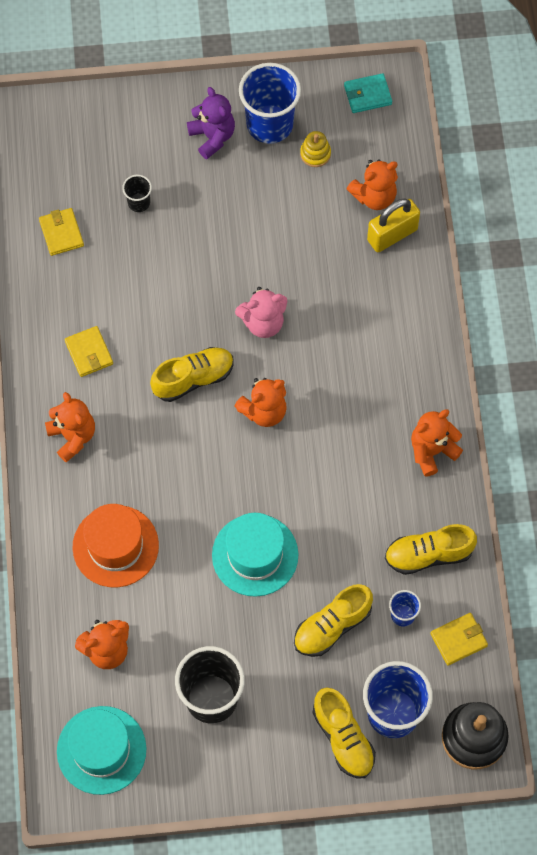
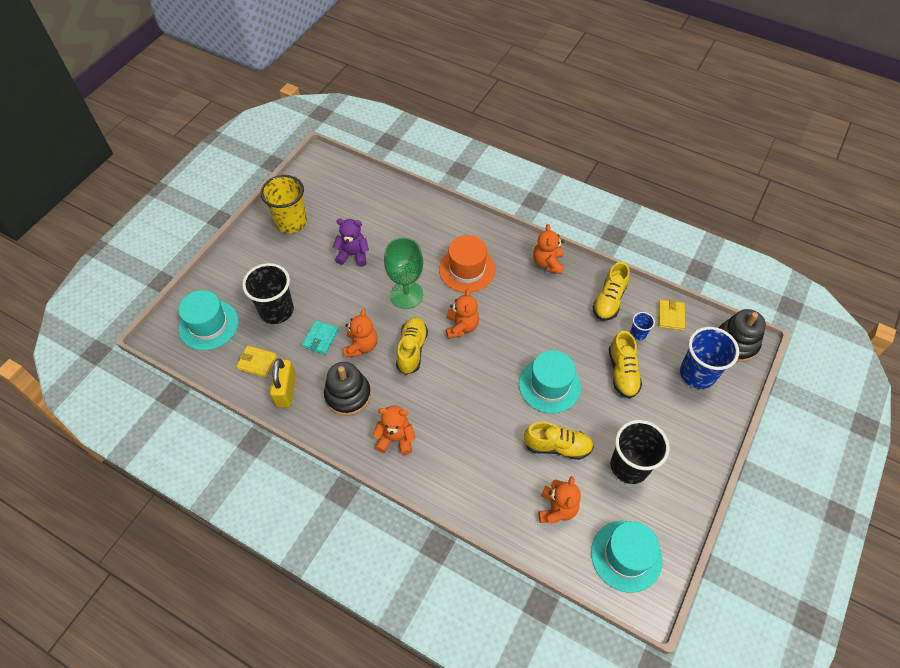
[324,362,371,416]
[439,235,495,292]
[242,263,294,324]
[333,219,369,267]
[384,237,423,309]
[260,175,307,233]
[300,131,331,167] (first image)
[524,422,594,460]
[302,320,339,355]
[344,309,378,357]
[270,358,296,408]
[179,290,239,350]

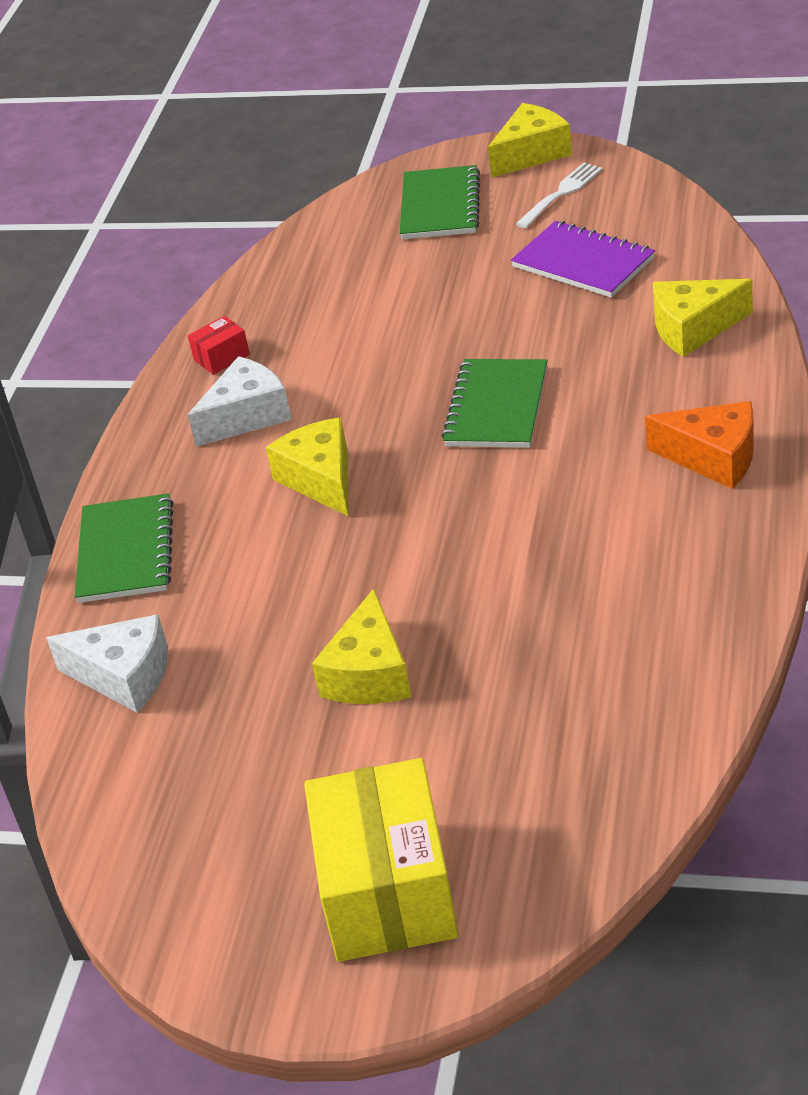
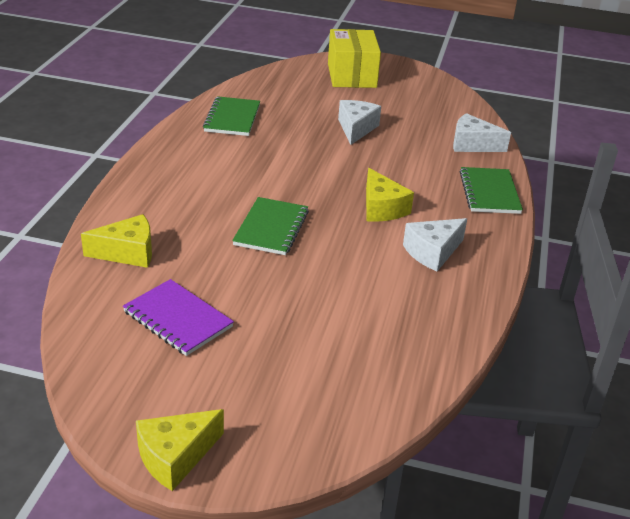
[188,316,250,375] (first image)
[338,100,381,145]
[203,96,260,136]
[516,163,602,228] (first image)
[645,401,754,489] (first image)

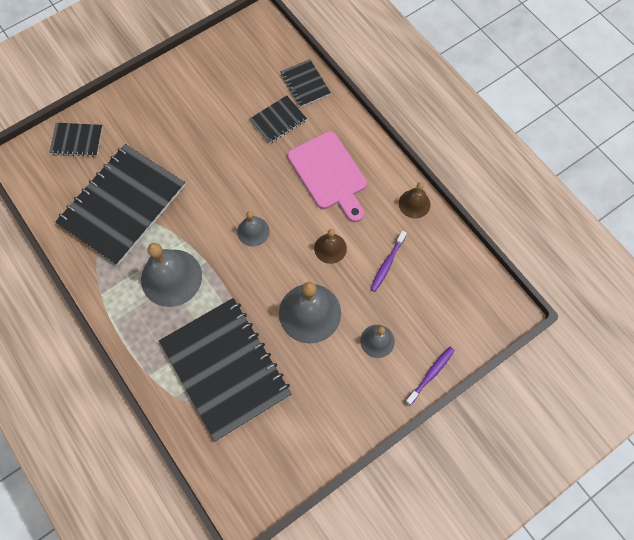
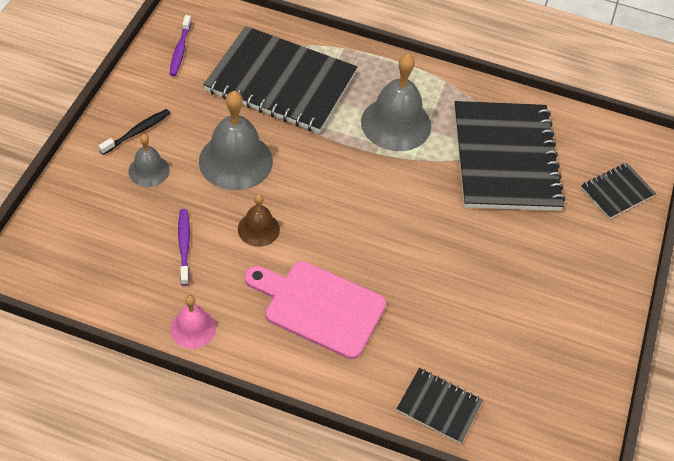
[237,211,270,246] (first image)
[250,95,307,144] (first image)
[170,295,216,349]
[169,15,191,76]
[98,109,171,155]

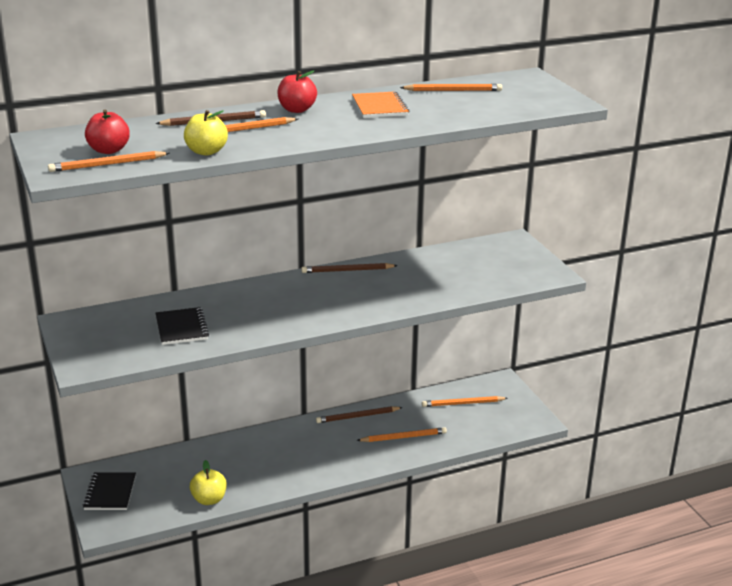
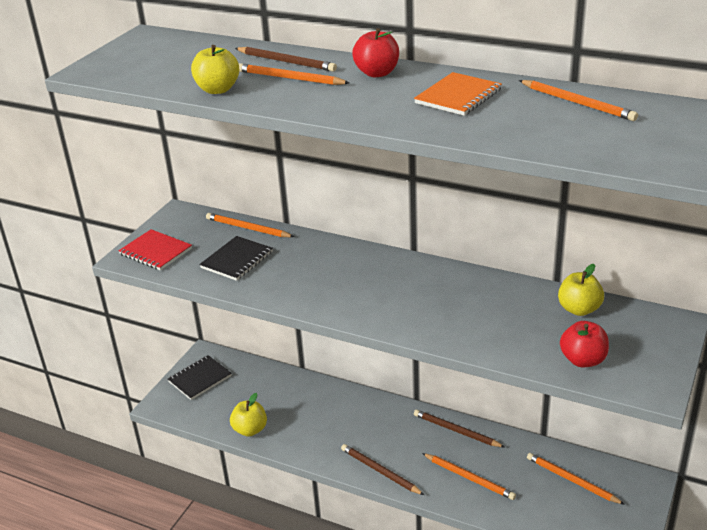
[206,213,294,237]
[560,321,609,368]
[341,444,424,495]
[118,229,192,270]
[558,264,604,316]

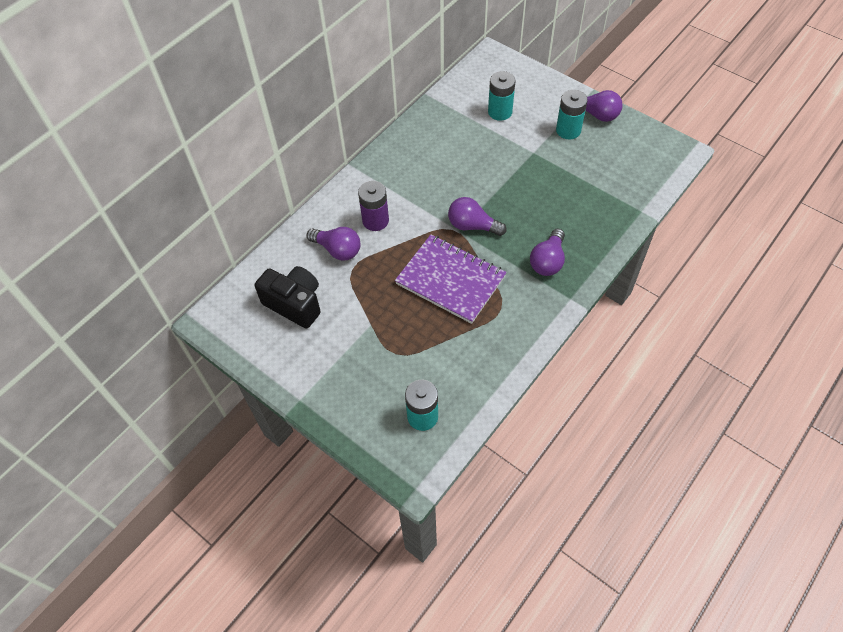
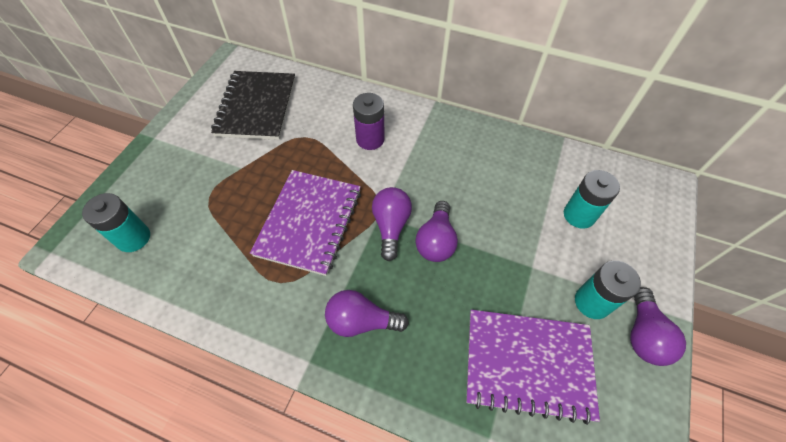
[211,71,295,140]
[416,201,458,262]
[466,310,600,425]

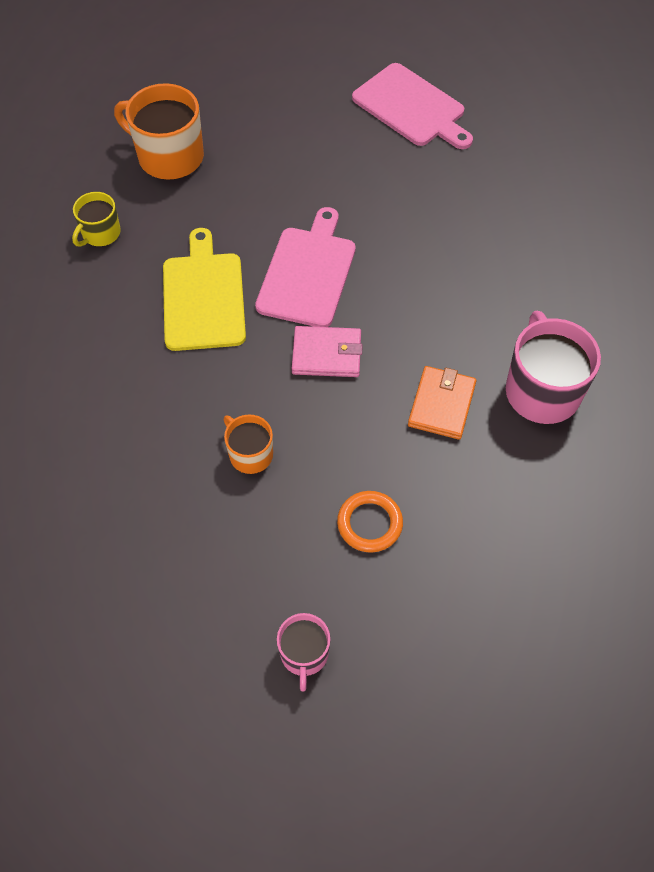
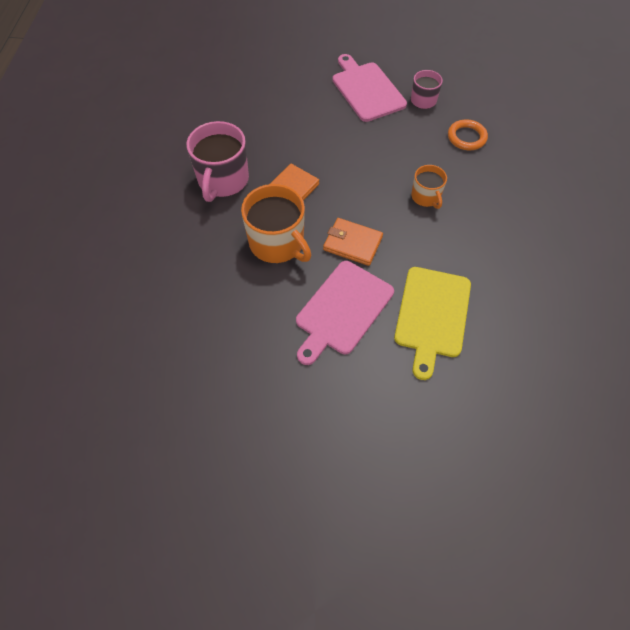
[72,192,121,247] (first image)
[241,184,311,263]
[323,218,383,266]
[448,119,488,150]
[333,54,407,122]

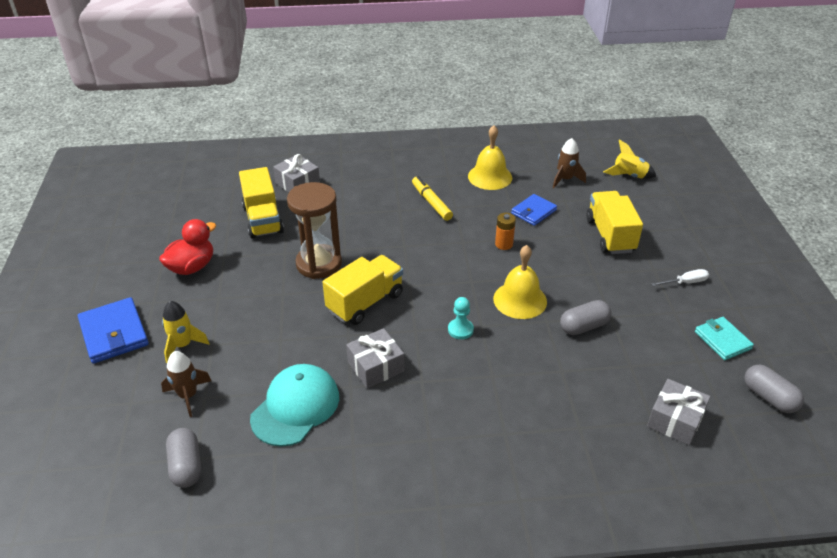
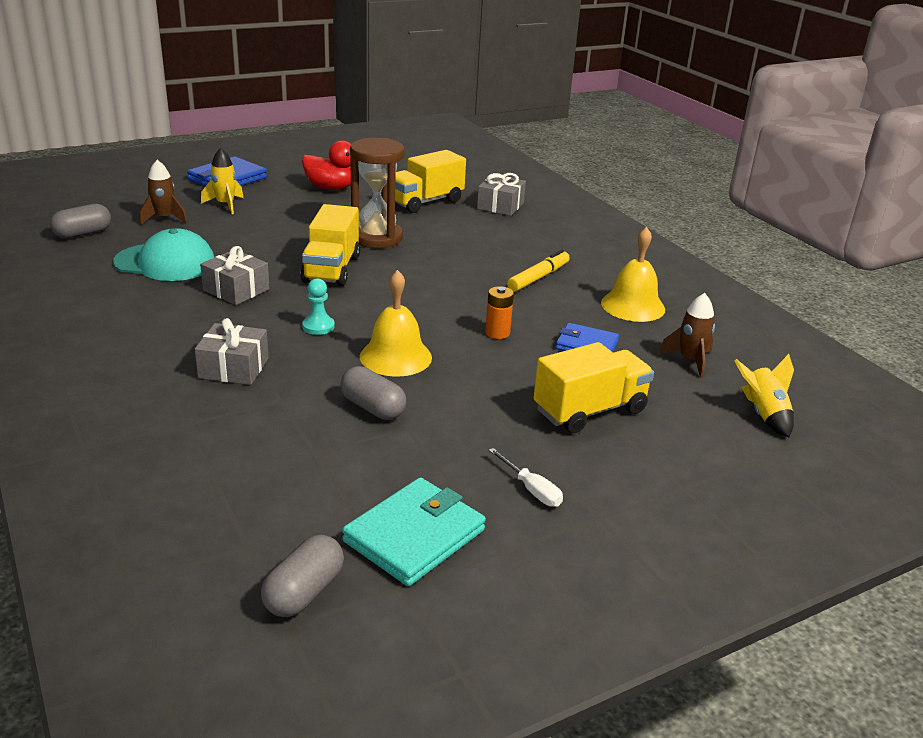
[300,204,360,286]
[195,318,269,385]
[342,477,486,586]

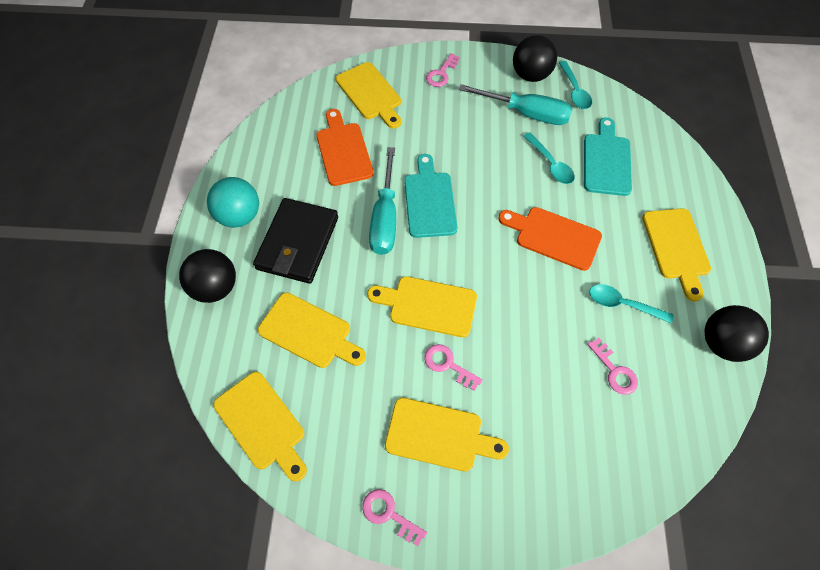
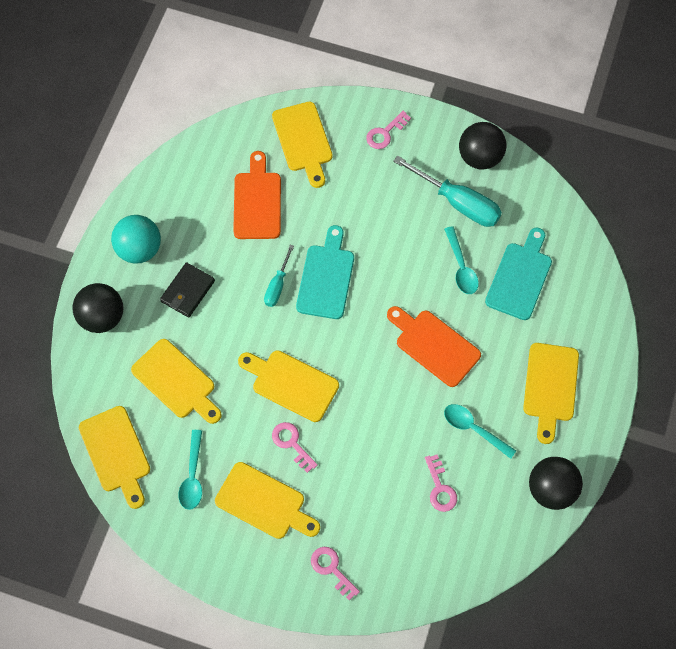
[160,262,215,318]
[311,547,360,600]
[264,245,294,307]
[178,430,202,510]

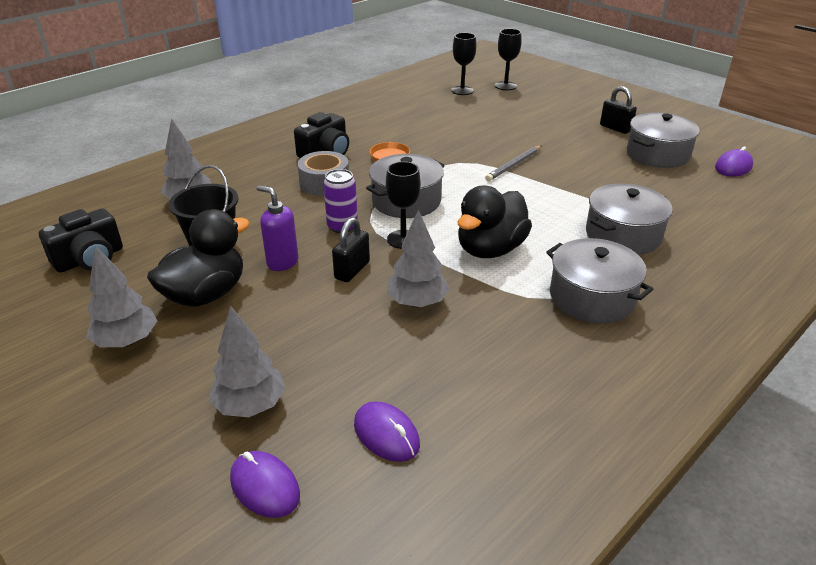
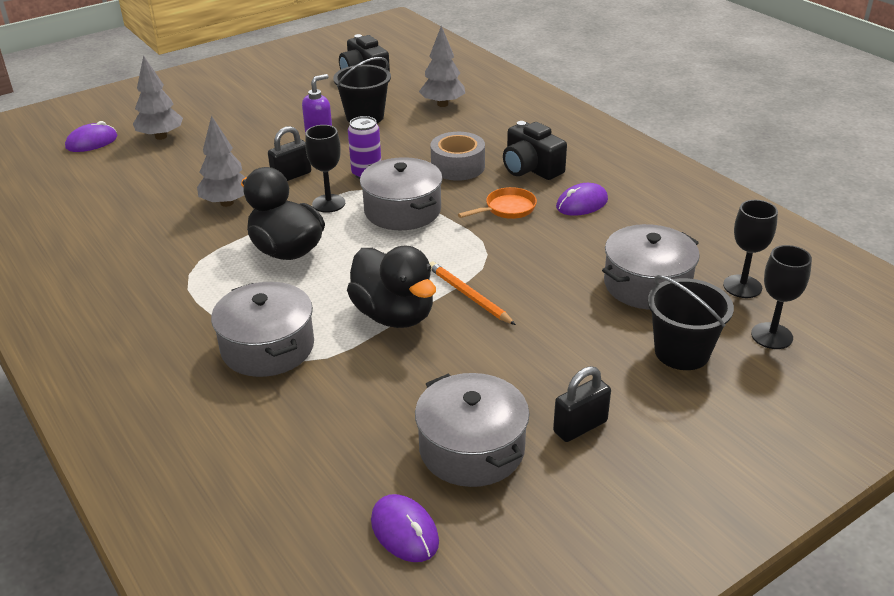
[86,245,157,347] (first image)
[347,245,436,328]
[268,126,311,181]
[556,183,608,216]
[429,262,516,325]
[602,224,700,310]
[648,275,734,370]

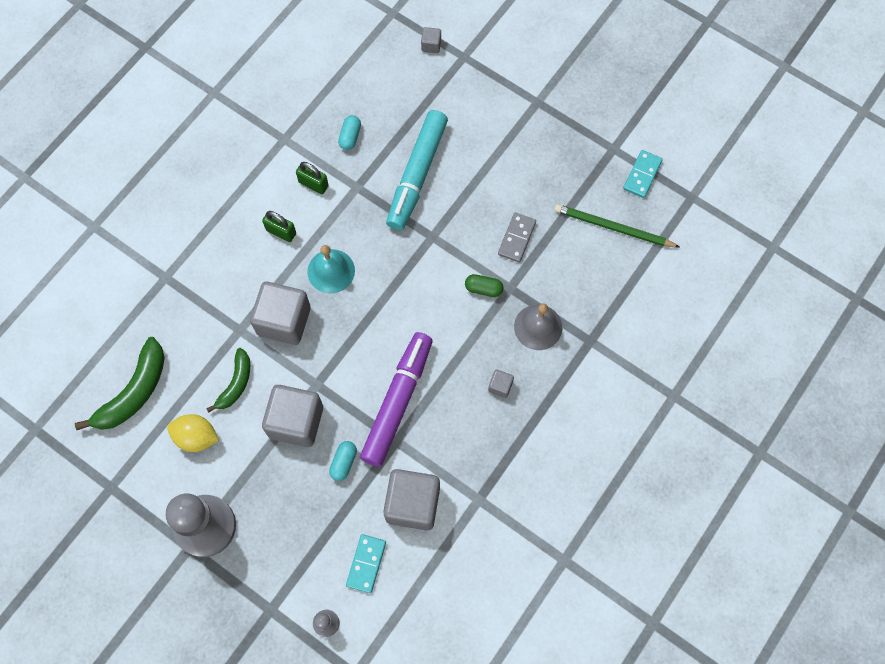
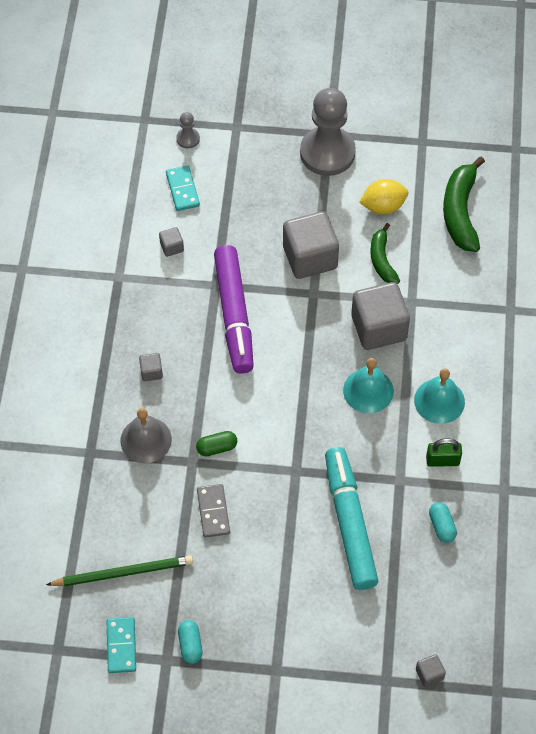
[414,368,465,424]
[178,620,203,664]
[159,227,184,257]

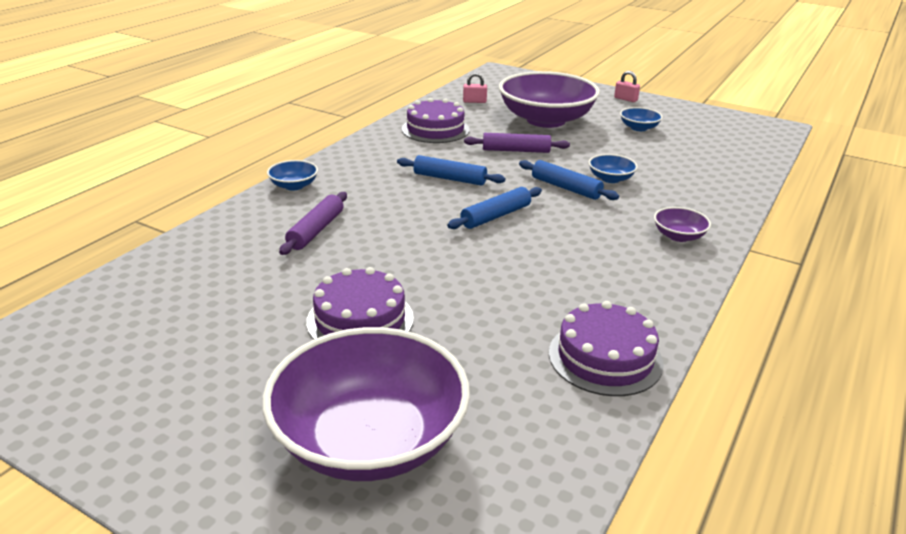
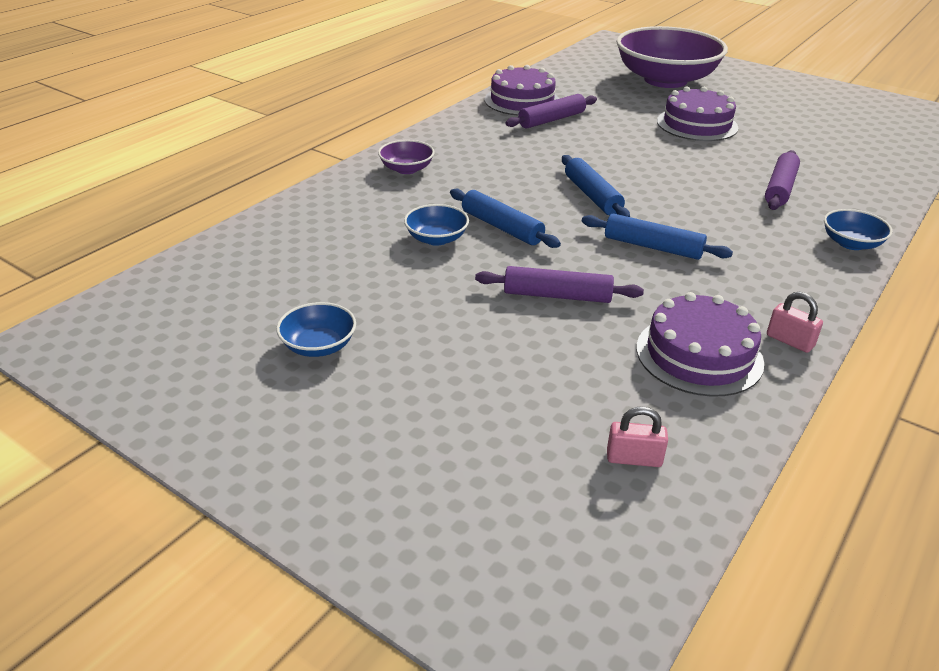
[562,155,630,217]
[499,71,600,128] (first image)
[767,292,823,353]
[505,94,597,128]

